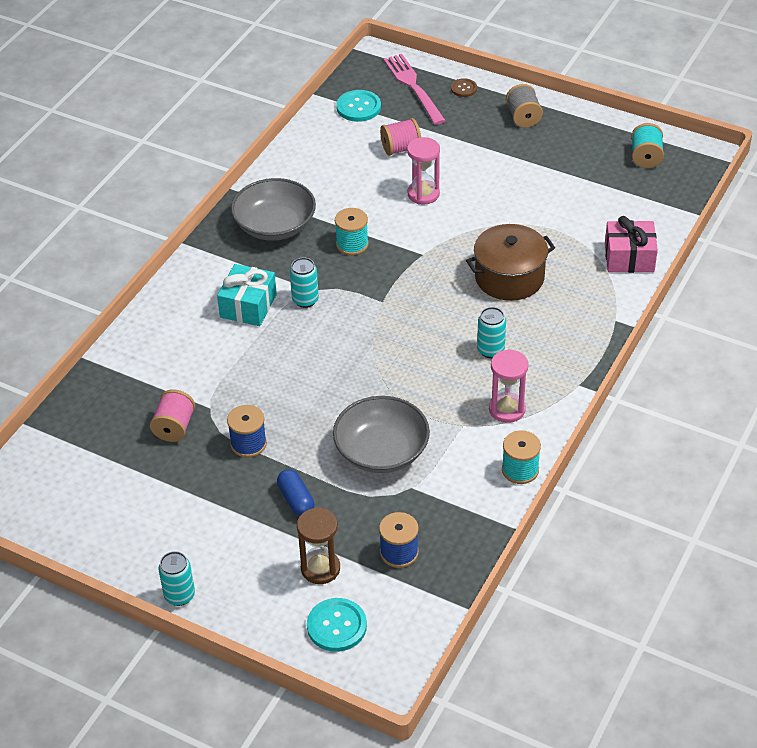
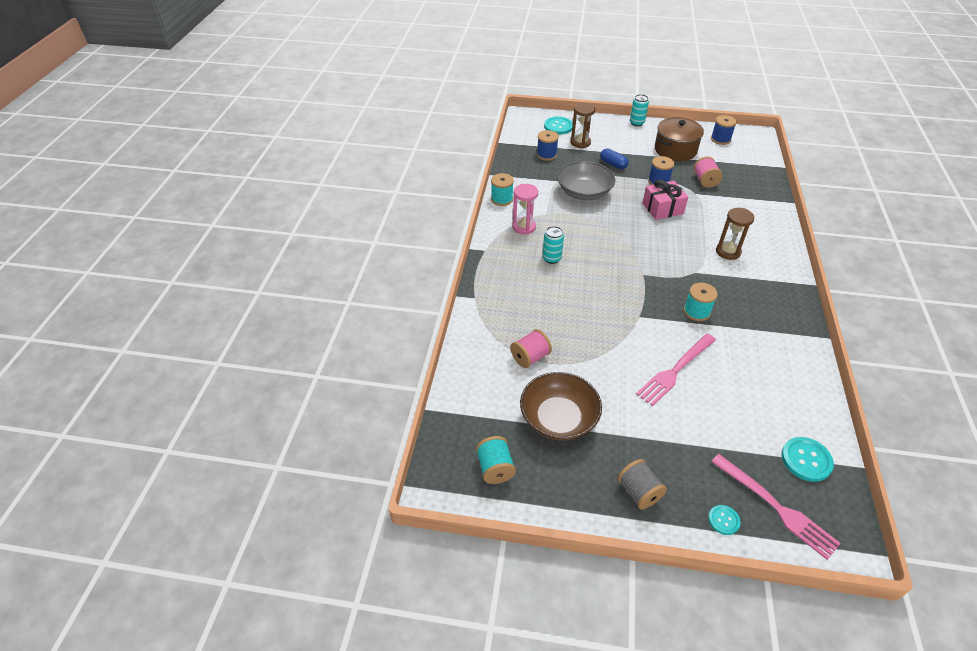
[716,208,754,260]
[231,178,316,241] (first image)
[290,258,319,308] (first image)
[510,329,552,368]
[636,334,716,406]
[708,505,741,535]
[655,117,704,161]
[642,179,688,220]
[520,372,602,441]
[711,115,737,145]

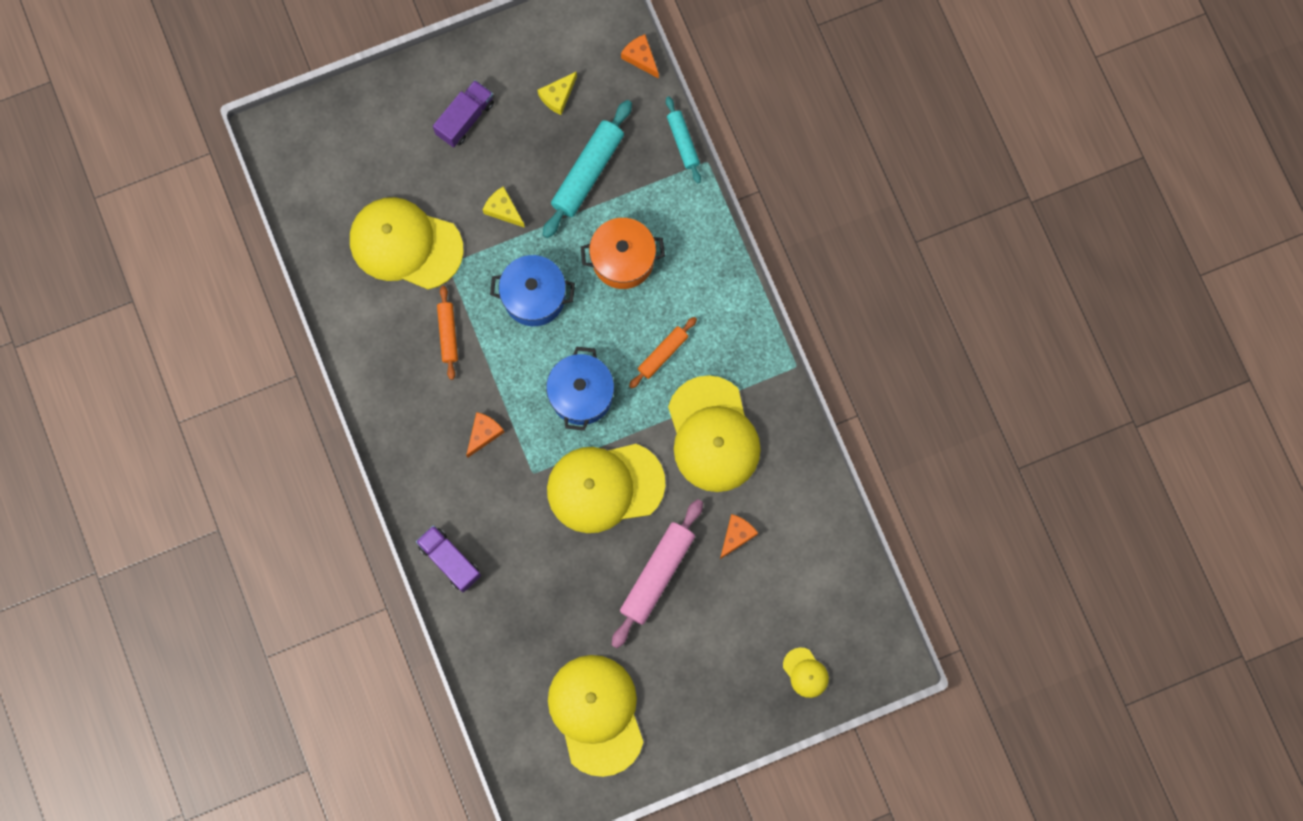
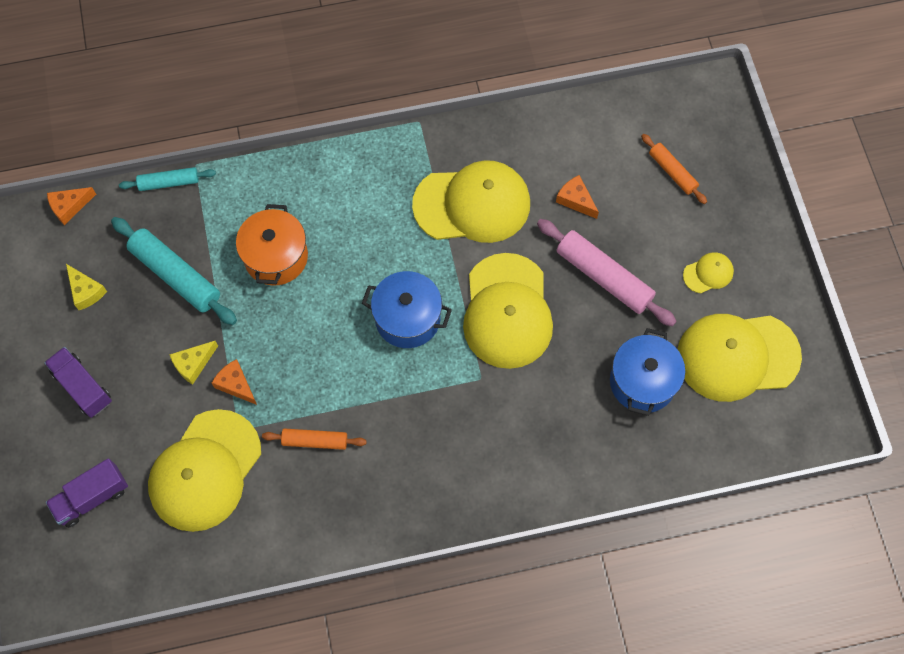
[46,458,128,528]
[212,359,257,405]
[610,328,685,416]
[641,134,707,204]
[683,252,734,293]

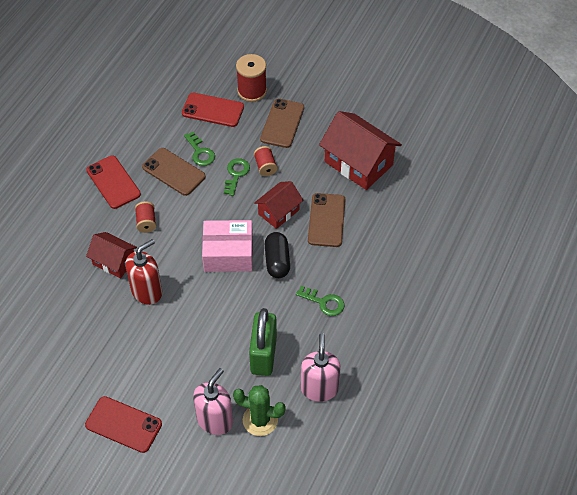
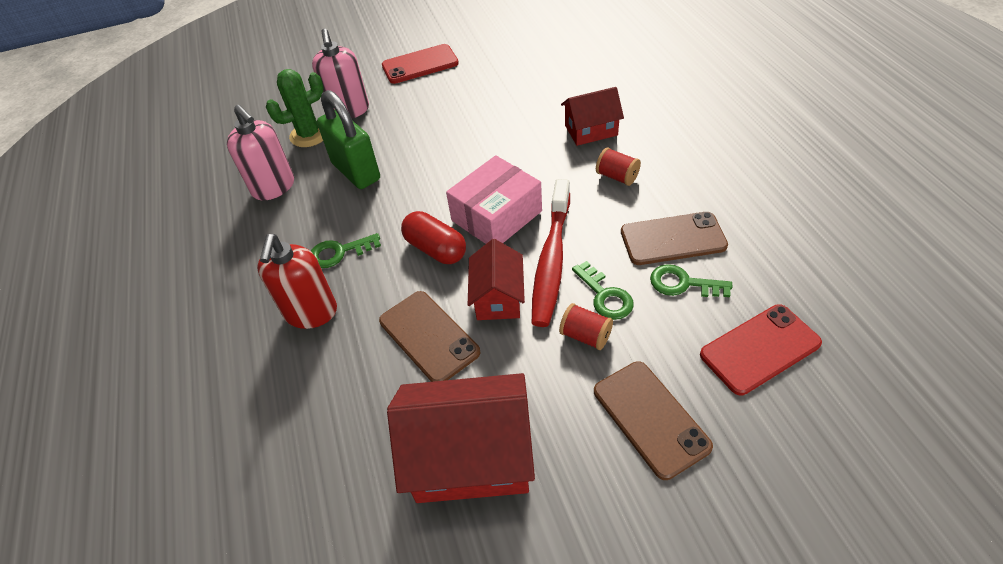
[86,156,141,209] (first image)
[257,234,337,329]
[236,54,267,102] (first image)
[401,211,466,264]
[532,179,570,327]

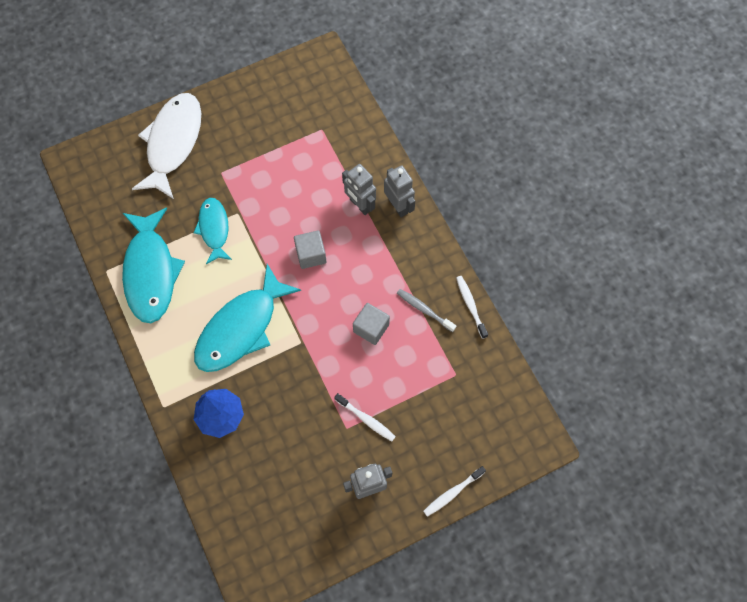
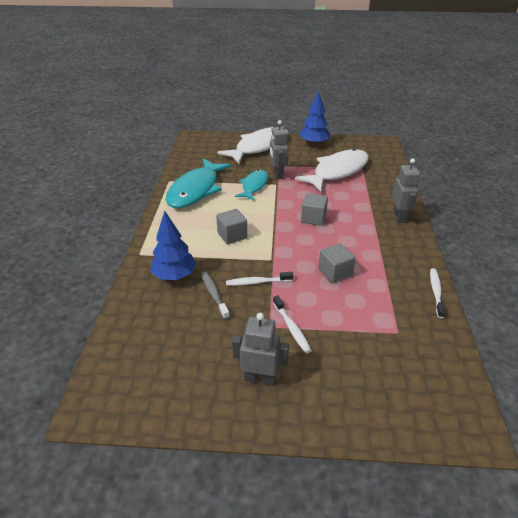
[216,209,247,244]
[270,120,289,179]
[201,272,230,319]
[226,272,293,286]
[295,149,369,192]
[300,91,330,146]

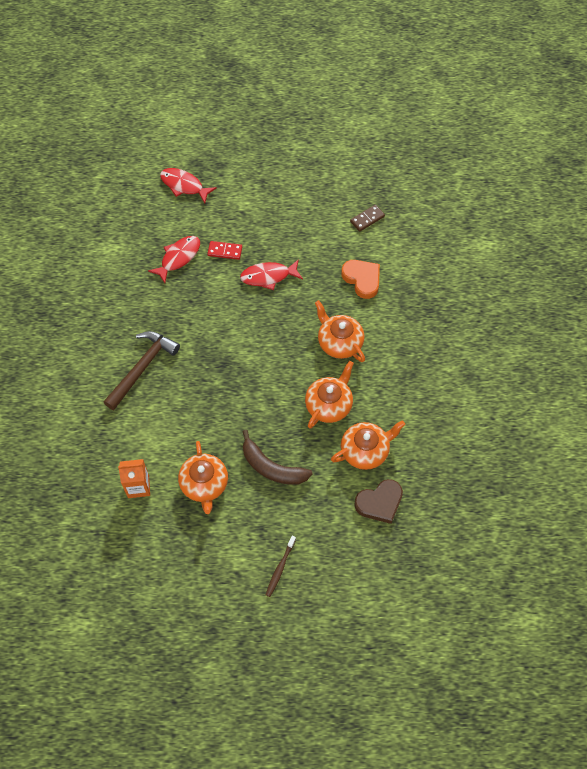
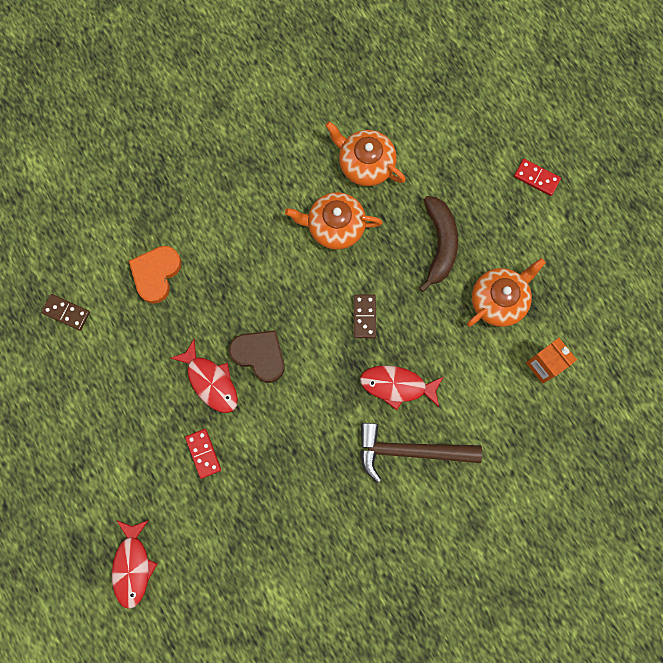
[360,365,443,410]
[514,159,561,196]
[315,300,365,362] (first image)
[229,330,285,383]
[354,295,376,338]

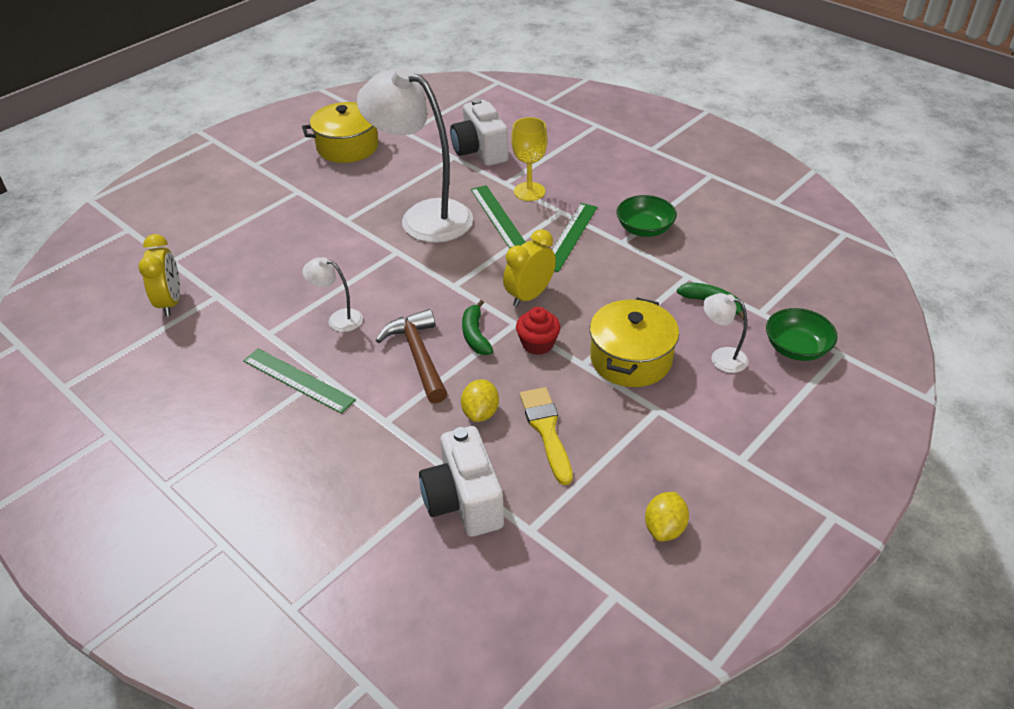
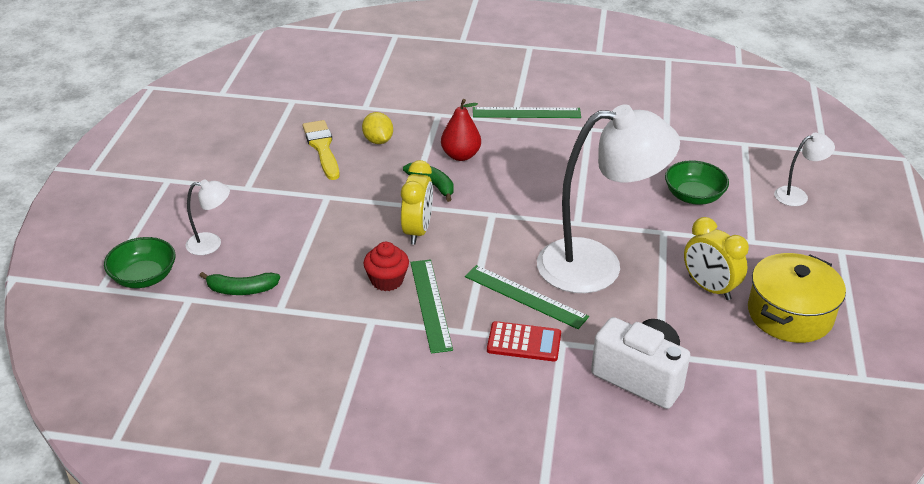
[684,217,749,300]
[774,132,835,206]
[441,99,481,161]
[419,426,504,537] (first image)
[487,321,561,361]
[363,242,409,291]
[303,120,340,180]
[590,297,679,387] (first image)
[665,160,729,205]
[645,492,689,541] (first image)

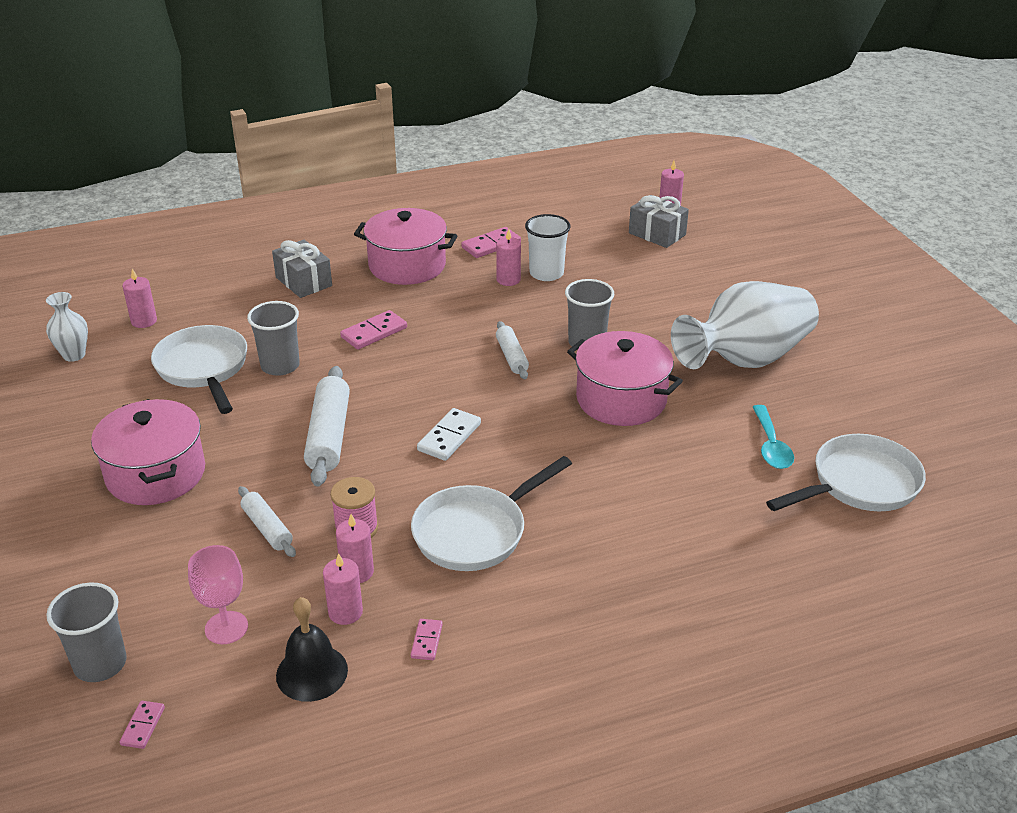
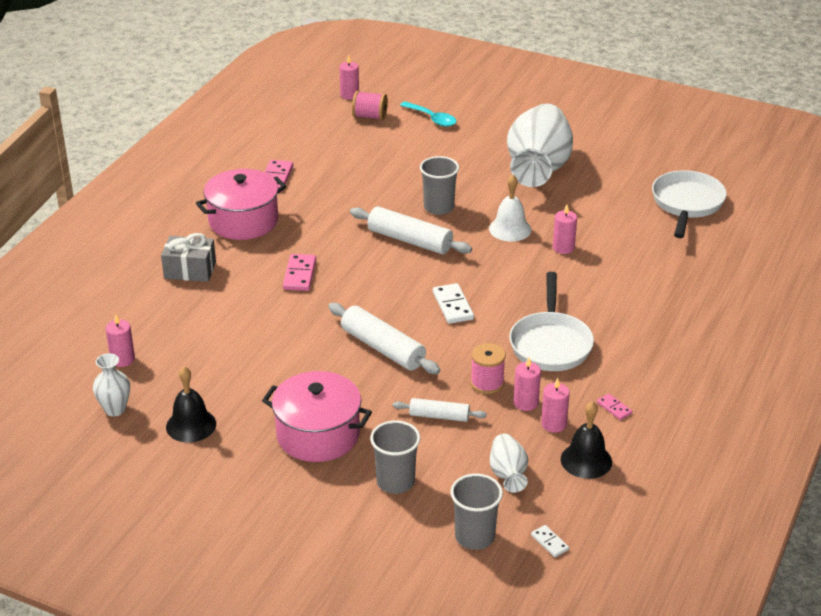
[531,525,569,557]
[151,325,247,414] (first image)
[490,434,528,493]
[370,420,420,494]
[553,205,577,254]
[350,206,472,254]
[525,214,570,281] (first image)
[489,175,531,242]
[352,91,388,120]
[400,101,456,127]
[166,367,216,443]

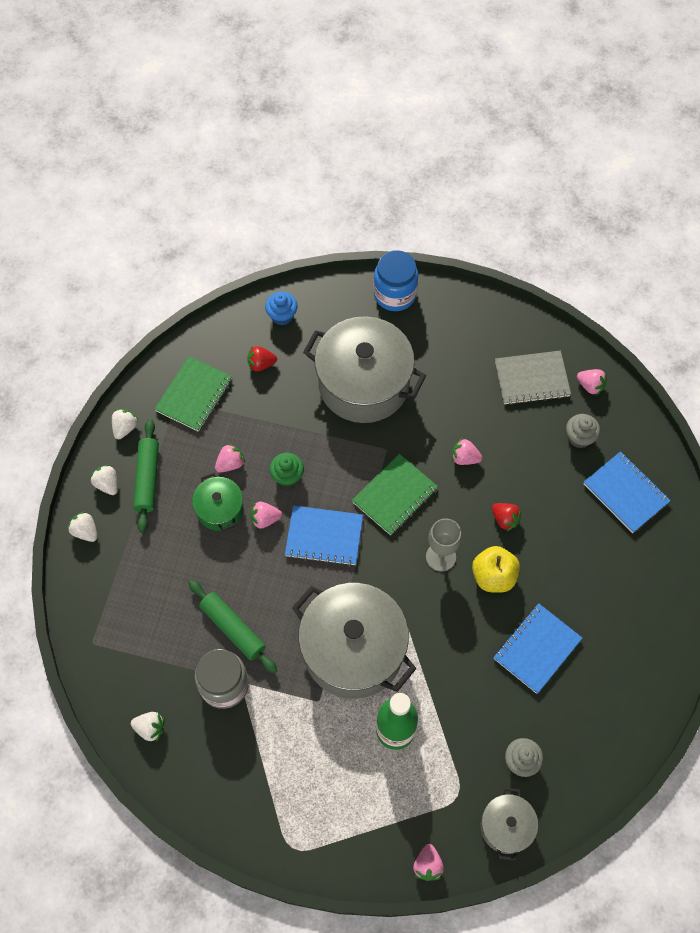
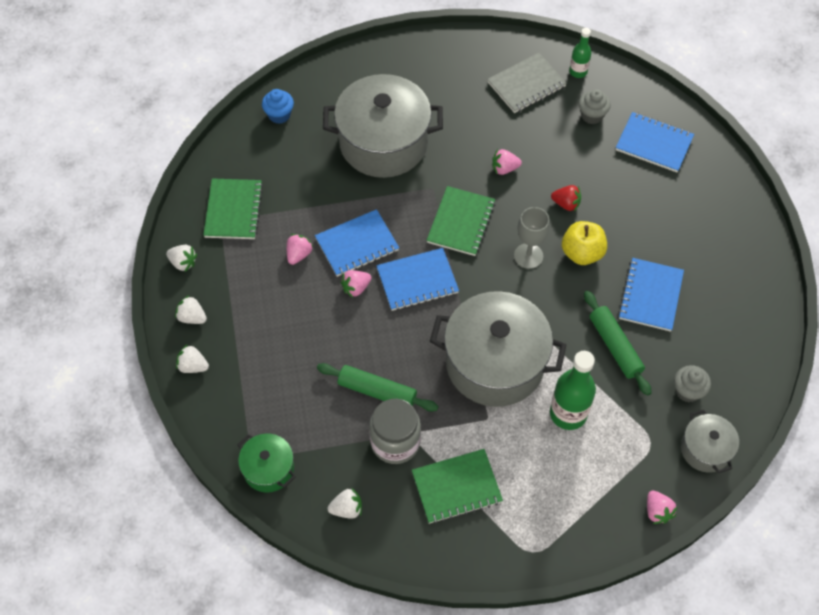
[166,245,197,272]
[584,291,652,396]
[238,433,296,493]
[247,346,277,372] (first image)
[315,209,399,277]
[374,250,418,311] (first image)
[569,28,591,78]
[412,449,503,524]

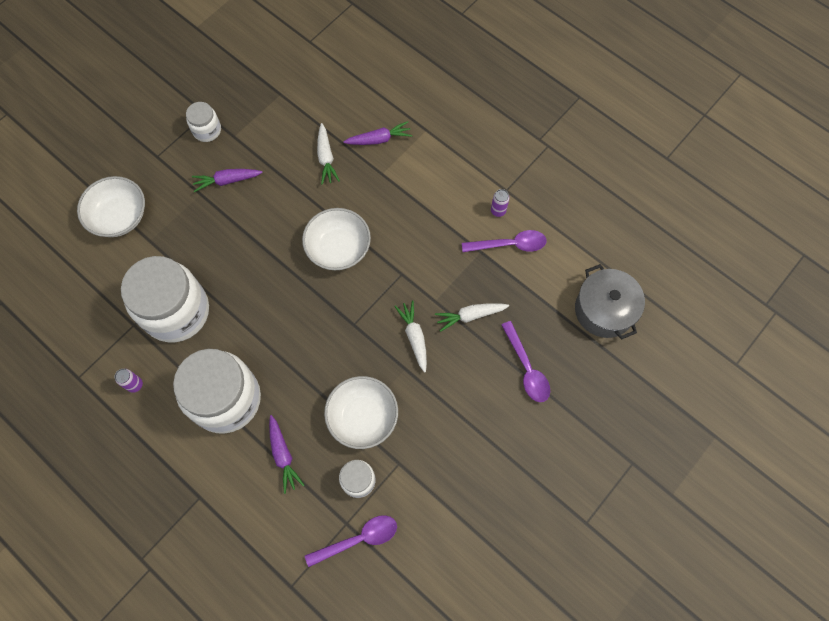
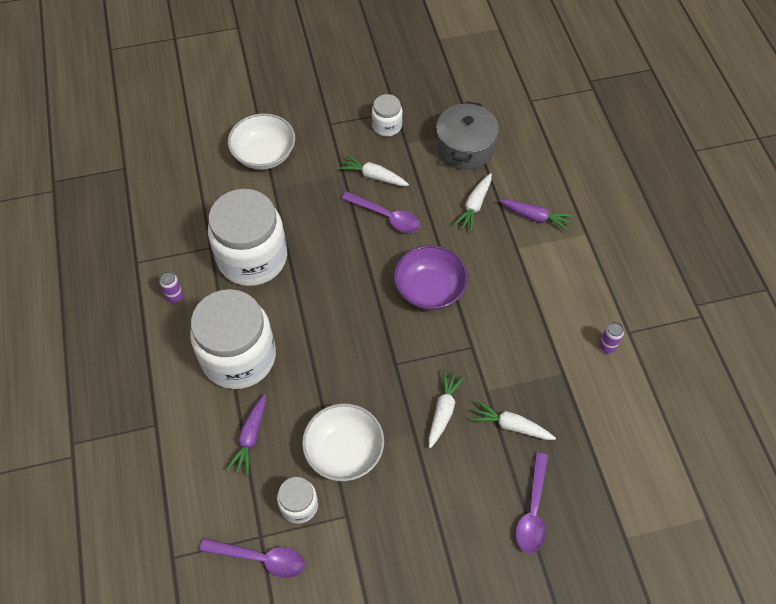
[338,155,409,186]
[394,245,468,310]
[342,191,421,233]
[436,101,499,170]

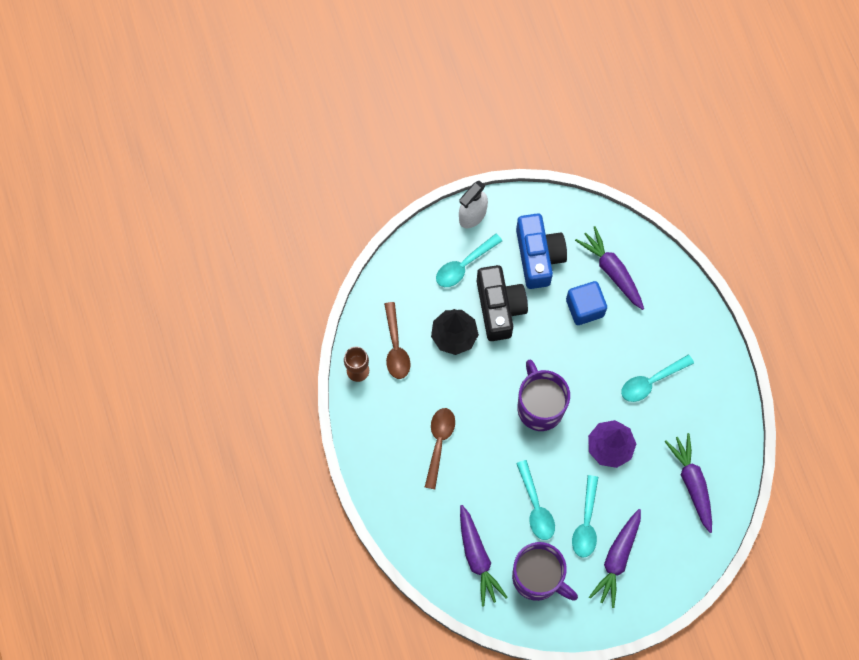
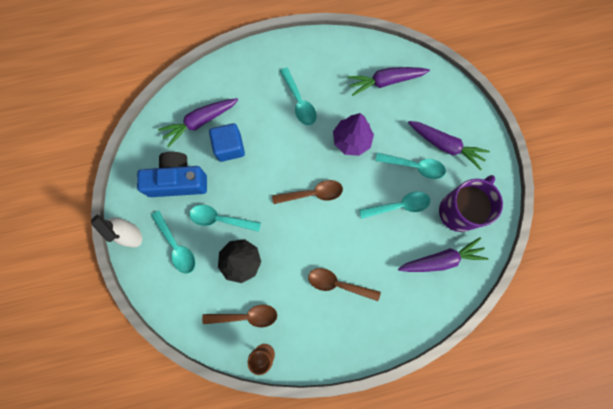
[189,205,261,232]
[272,180,343,204]

